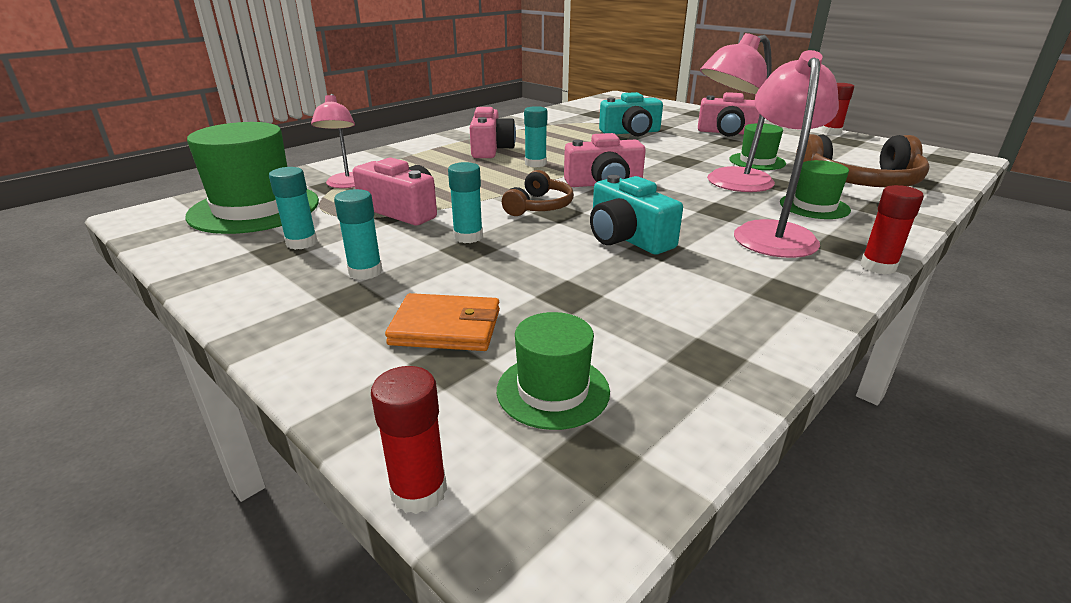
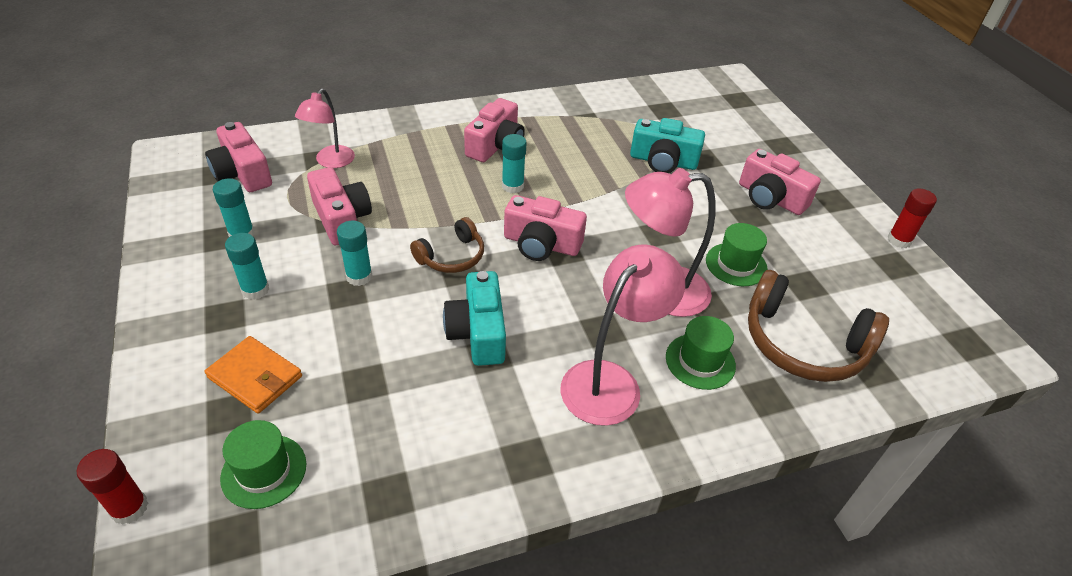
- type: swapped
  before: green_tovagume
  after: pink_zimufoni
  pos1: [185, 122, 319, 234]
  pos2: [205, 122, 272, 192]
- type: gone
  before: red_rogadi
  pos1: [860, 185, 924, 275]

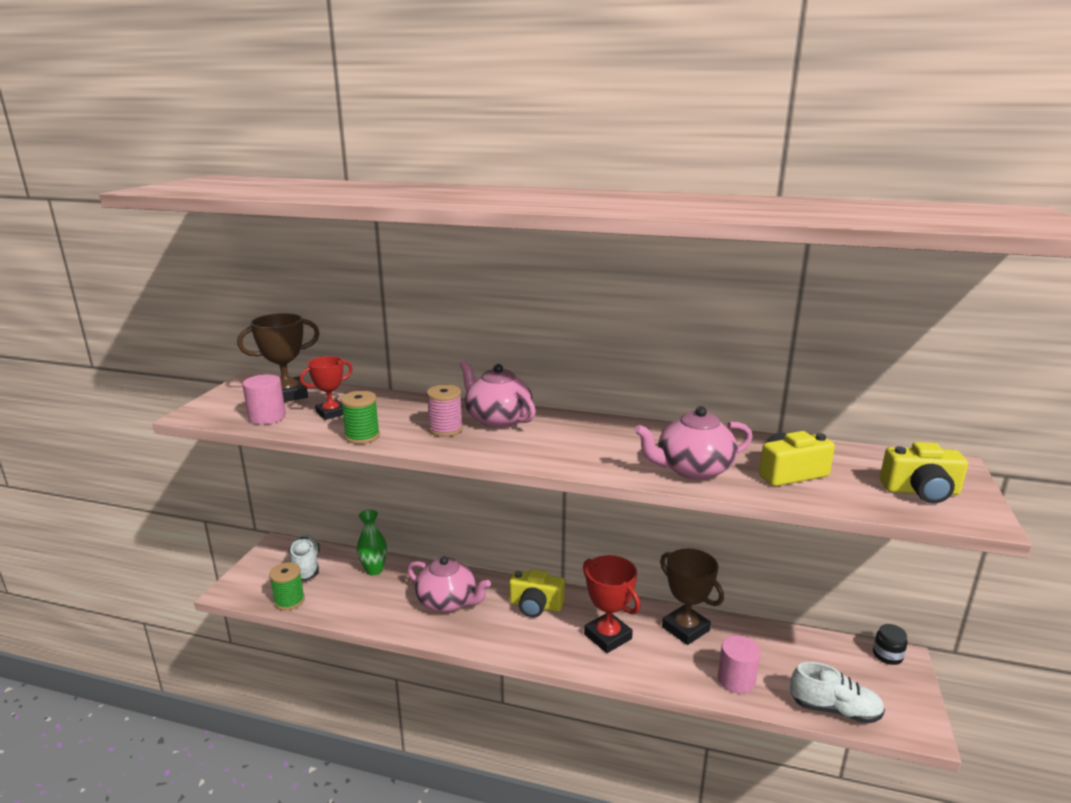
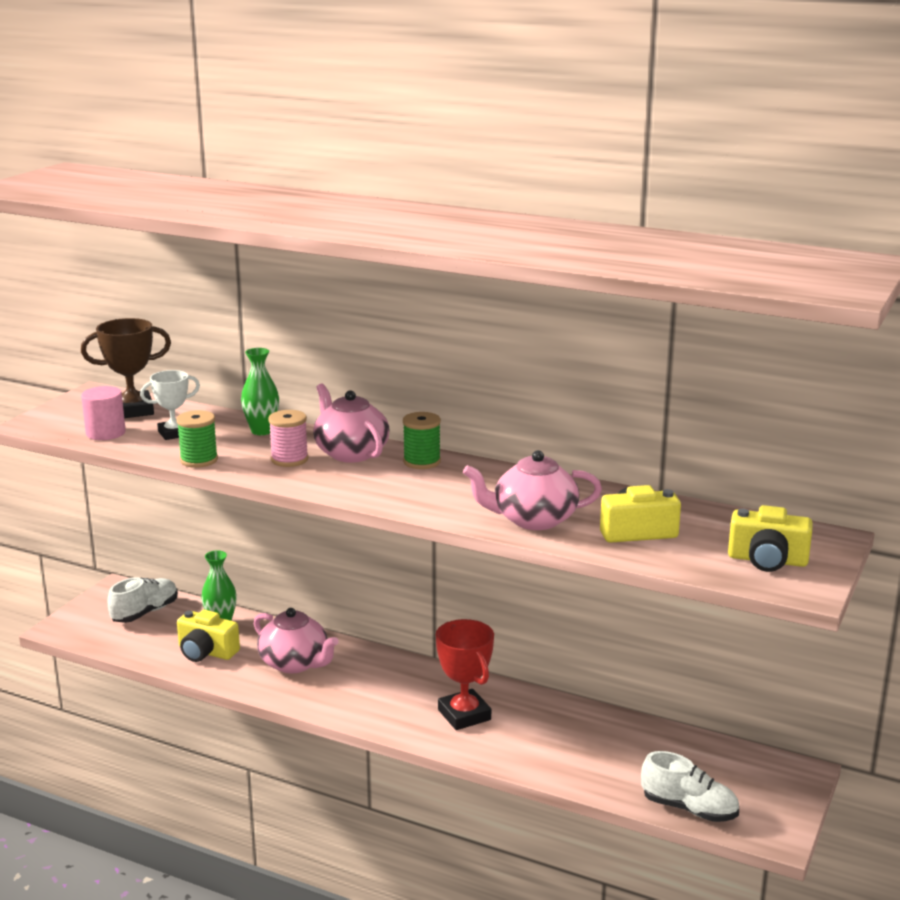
- type: shifted
  before: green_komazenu
  pos1: [269, 562, 305, 611]
  pos2: [403, 412, 441, 469]
- type: rotated
  before: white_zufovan
  pos1: [289, 534, 320, 581]
  pos2: [107, 578, 178, 623]
  turn: 45
- type: repainted
  before: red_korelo
  after: white_korelo
  pos1: [300, 356, 353, 420]
  pos2: [140, 370, 200, 440]
- type: shifted
  before: yellow_zimufoni
  pos1: [509, 569, 565, 617]
  pos2: [177, 610, 240, 662]
- type: gone
  before: brown_korelo
  pos1: [660, 549, 724, 645]
- type: gone
  before: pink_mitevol
  pos1: [718, 635, 761, 694]
- type: gone
  before: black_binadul
  pos1: [873, 624, 908, 665]
- type: new
  after: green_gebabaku
  pos2: [241, 348, 279, 435]

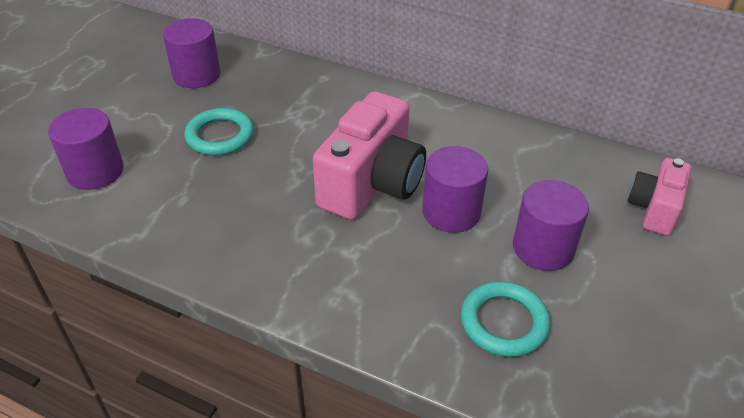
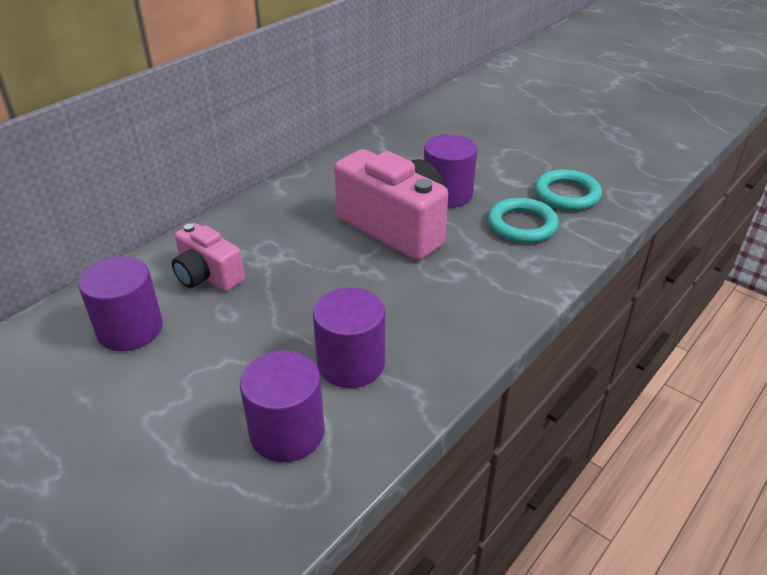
- type: shifted
  before: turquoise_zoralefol
  pos1: [184, 108, 254, 156]
  pos2: [488, 198, 559, 243]
- type: shifted
  before: purple_mitevol
  pos1: [513, 180, 589, 271]
  pos2: [313, 288, 385, 388]
- type: shifted
  before: pink_zimufoni
  pos1: [627, 158, 691, 236]
  pos2: [172, 223, 245, 292]

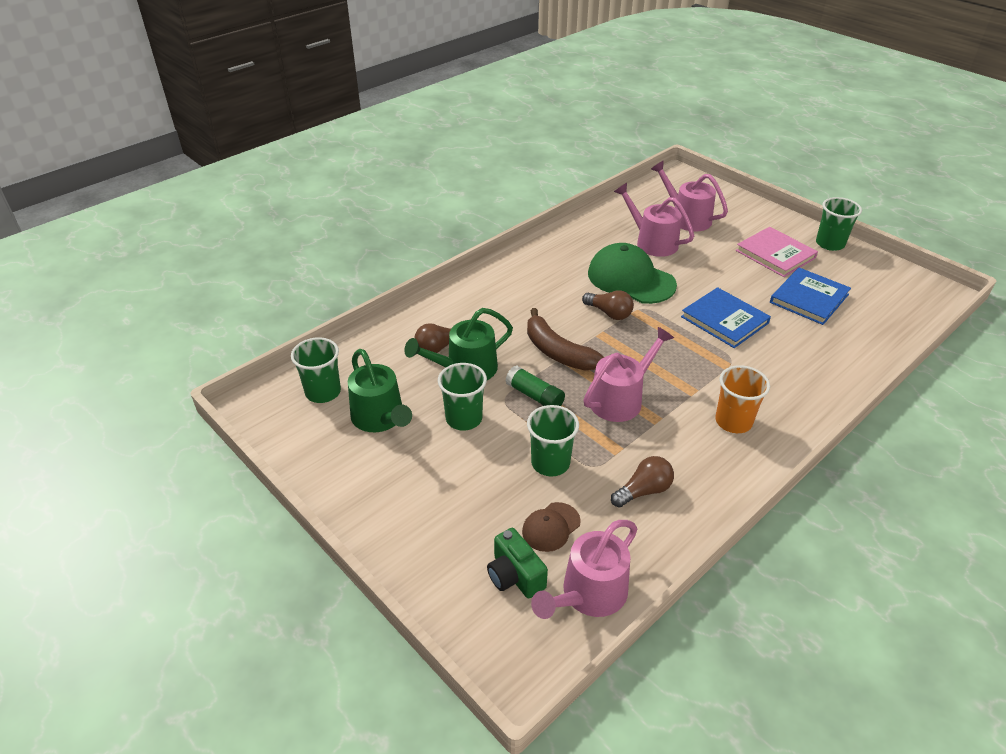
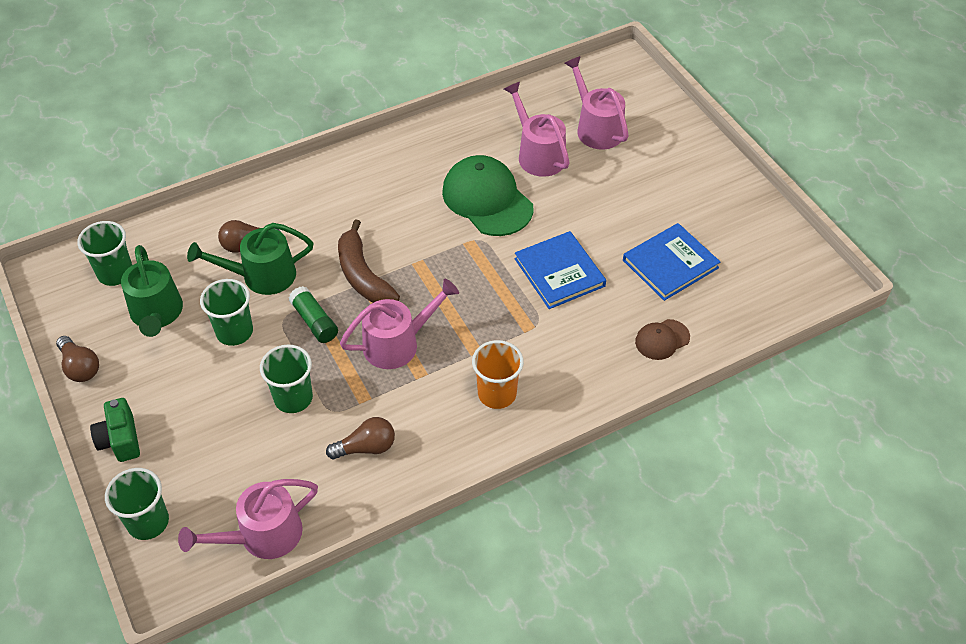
- type: shifted
  before: green_zimufoni
  pos1: [487, 528, 548, 598]
  pos2: [90, 398, 140, 462]
- type: shifted
  before: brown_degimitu
  pos1: [522, 502, 581, 552]
  pos2: [635, 319, 690, 360]
- type: shifted
  before: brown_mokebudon
  pos1: [582, 290, 634, 320]
  pos2: [56, 336, 99, 382]
- type: gone
  before: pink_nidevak
  pos1: [736, 227, 818, 277]
- type: shifted
  before: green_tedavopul
  pos1: [816, 197, 862, 251]
  pos2: [105, 468, 169, 540]

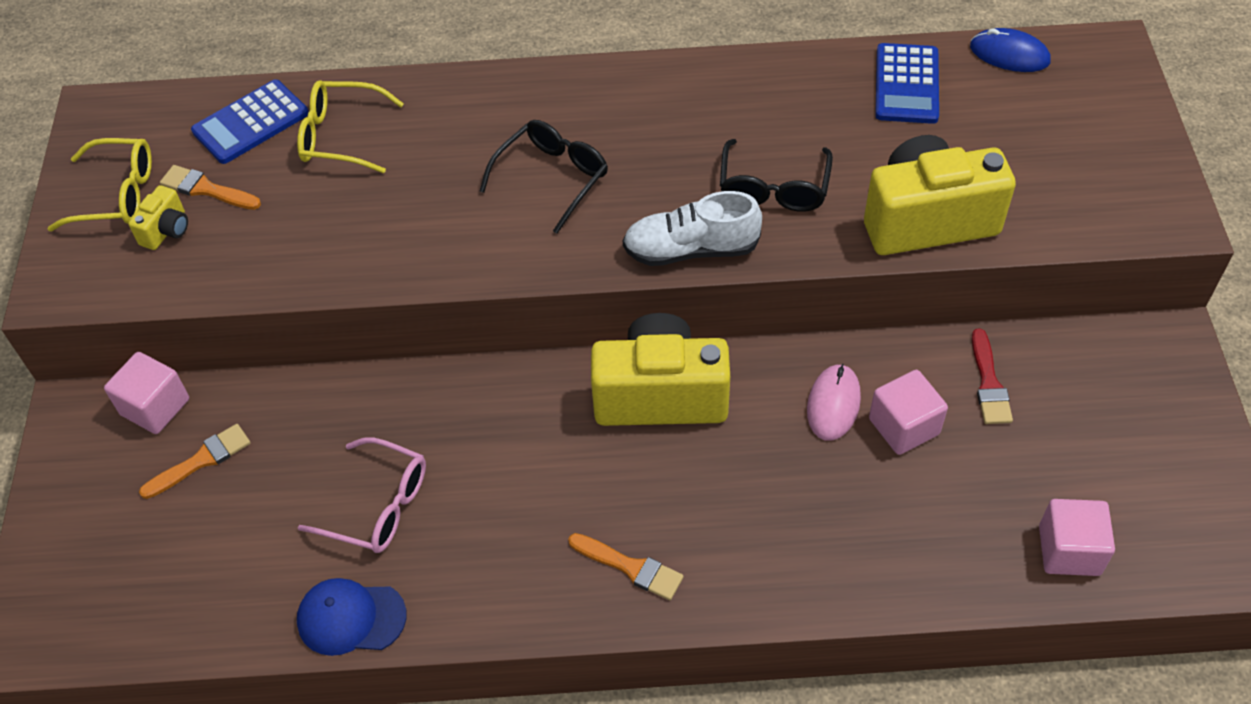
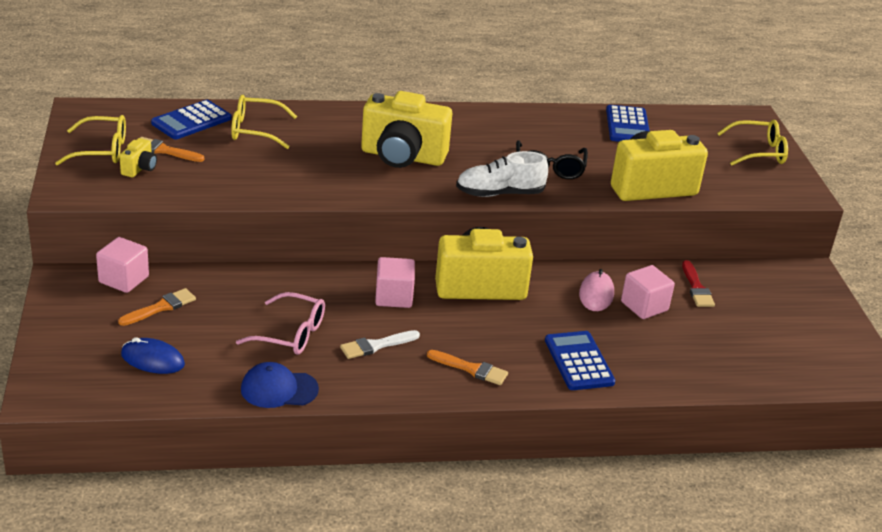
- type: swapped
  before: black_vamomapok
  after: yellow_zimufoni
  pos1: [480, 120, 608, 234]
  pos2: [361, 91, 452, 168]
- type: shifted
  before: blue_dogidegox
  pos1: [970, 28, 1051, 72]
  pos2: [121, 337, 185, 374]
- type: shifted
  before: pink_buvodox
  pos1: [1039, 499, 1115, 576]
  pos2: [375, 257, 415, 308]
- type: new
  after: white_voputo
  pos2: [340, 330, 420, 359]
- type: new
  after: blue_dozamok
  pos2: [545, 331, 615, 390]
- type: new
  after: yellow_vamomapok
  pos2: [717, 120, 788, 166]

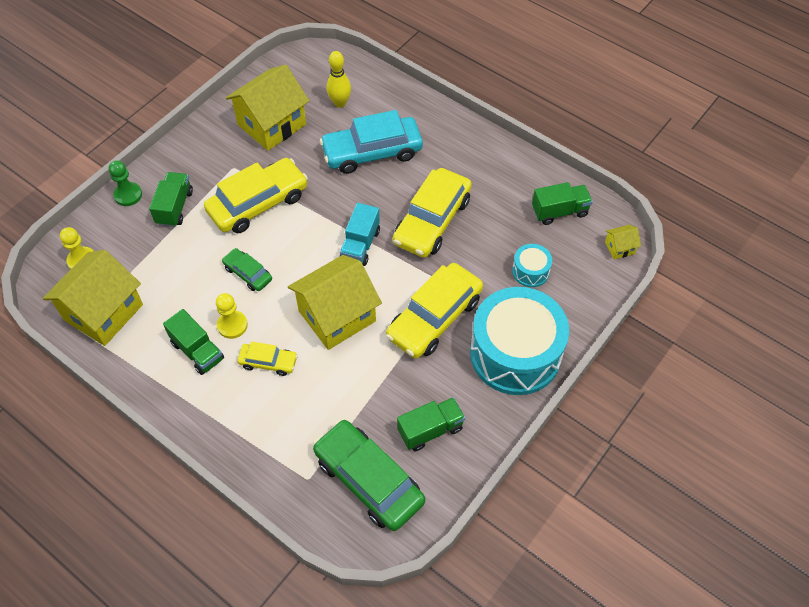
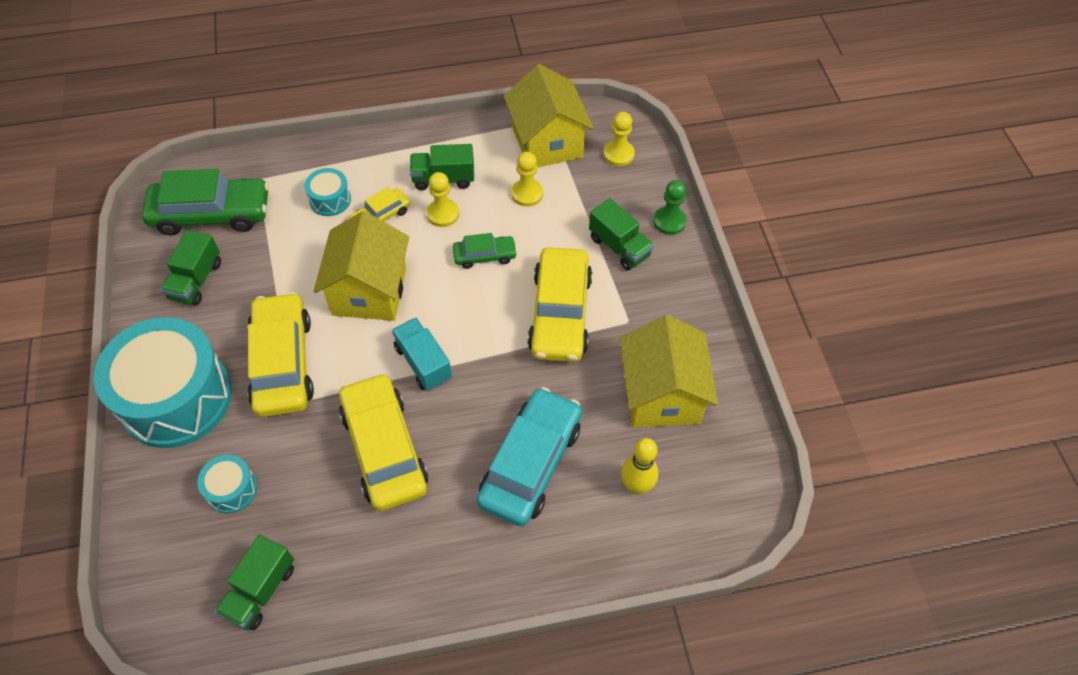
- type: gone
  before: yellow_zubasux
  pos1: [605, 225, 641, 259]
- type: new
  after: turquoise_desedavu
  pos2: [304, 168, 351, 216]
- type: new
  after: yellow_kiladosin
  pos2: [511, 152, 543, 206]

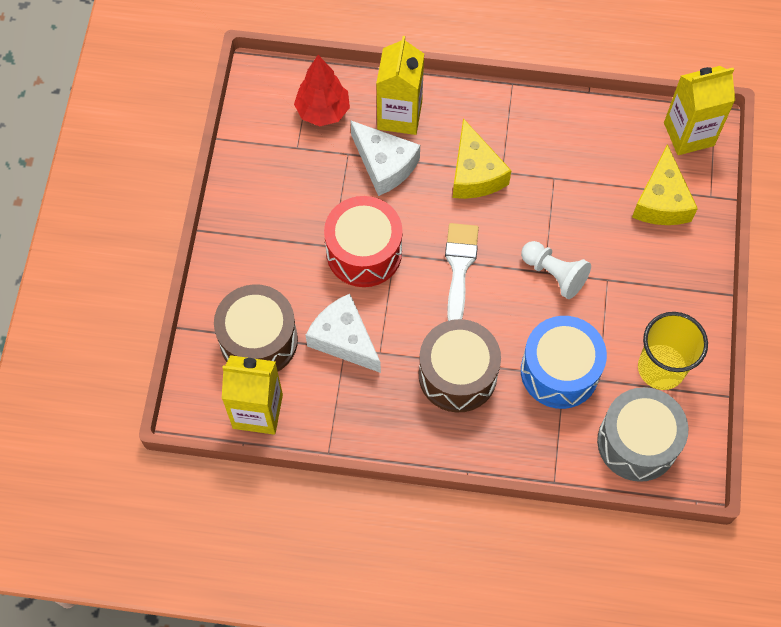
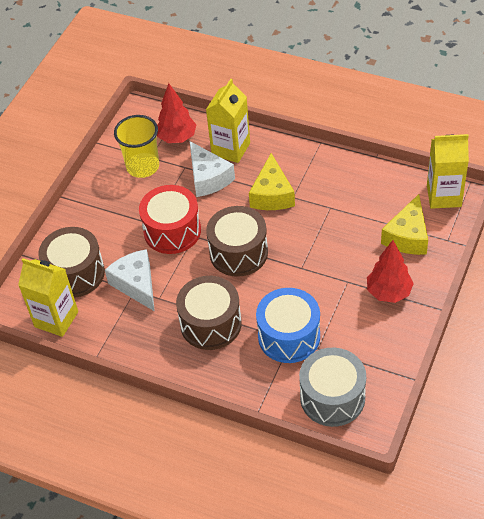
- type: swapped
  before: white_voputo
  after: brown_desedavu
  pos1: [445, 223, 479, 321]
  pos2: [206, 206, 268, 277]
- type: gone
  before: white_kiladosin
  pos1: [521, 241, 591, 299]
- type: shifted
  before: yellow_tedavopul
  pos1: [638, 312, 708, 390]
  pos2: [114, 115, 159, 178]
- type: new
  after: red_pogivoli
  pos2: [367, 240, 414, 303]

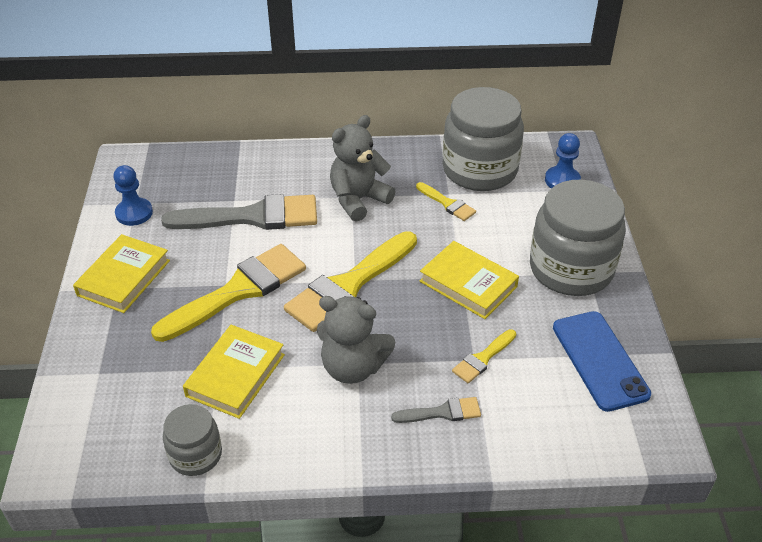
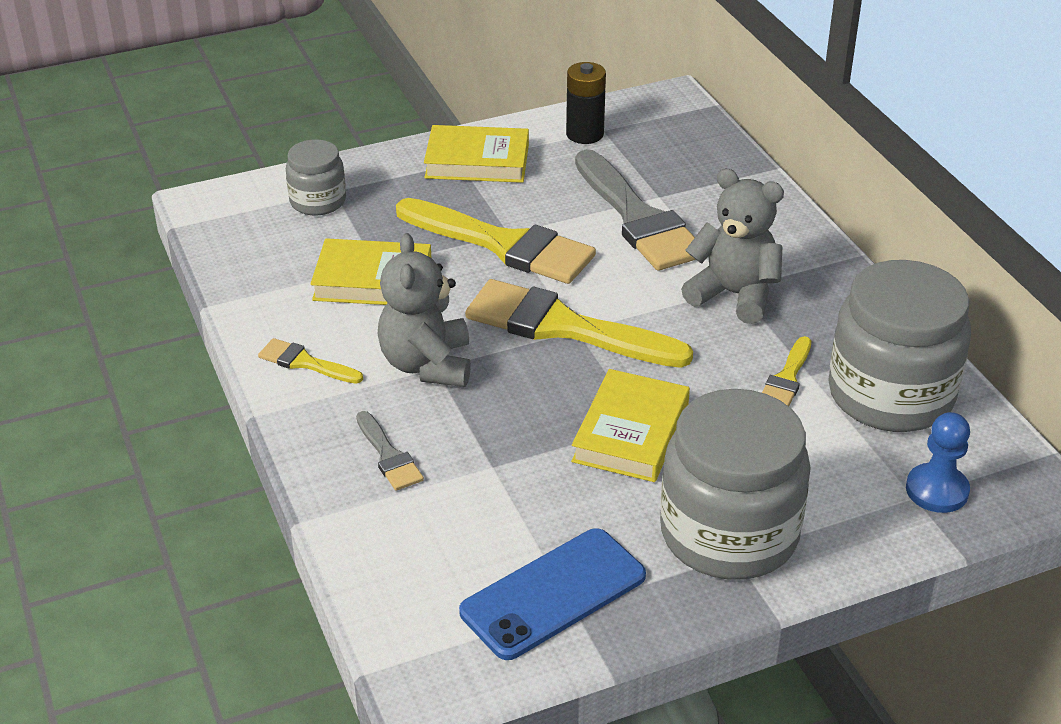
- type: swapped
  before: blue_kiladosin
  after: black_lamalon
  pos1: [113, 165, 153, 226]
  pos2: [566, 62, 606, 144]
- type: shifted
  before: grey_binadul
  pos1: [163, 404, 222, 476]
  pos2: [286, 140, 346, 216]
- type: shifted
  before: yellow_voputo
  pos1: [452, 329, 516, 383]
  pos2: [258, 338, 363, 384]

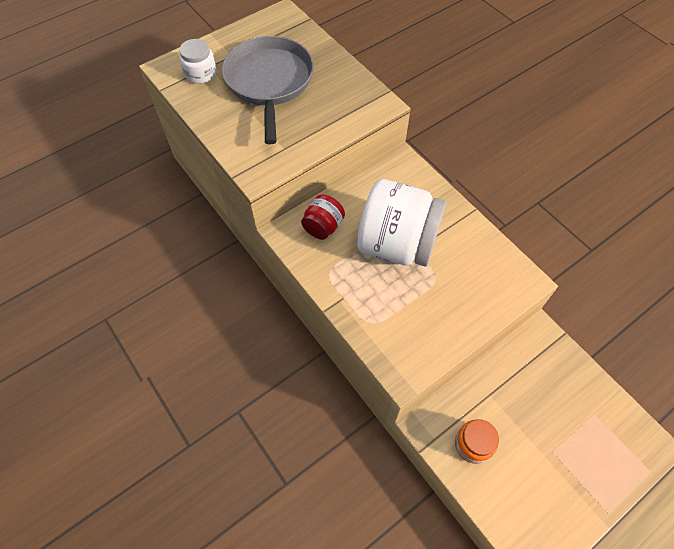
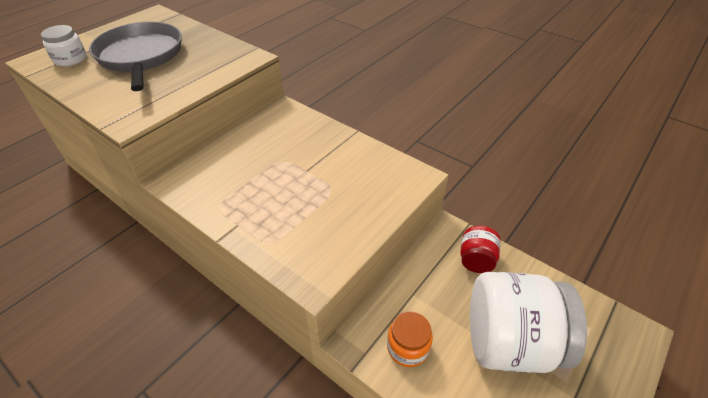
- type: shifted
  before: red_binadul
  pos1: [301, 195, 345, 240]
  pos2: [460, 226, 501, 273]
- type: shifted
  before: white_binadul
  pos1: [357, 179, 447, 266]
  pos2: [470, 272, 587, 373]

